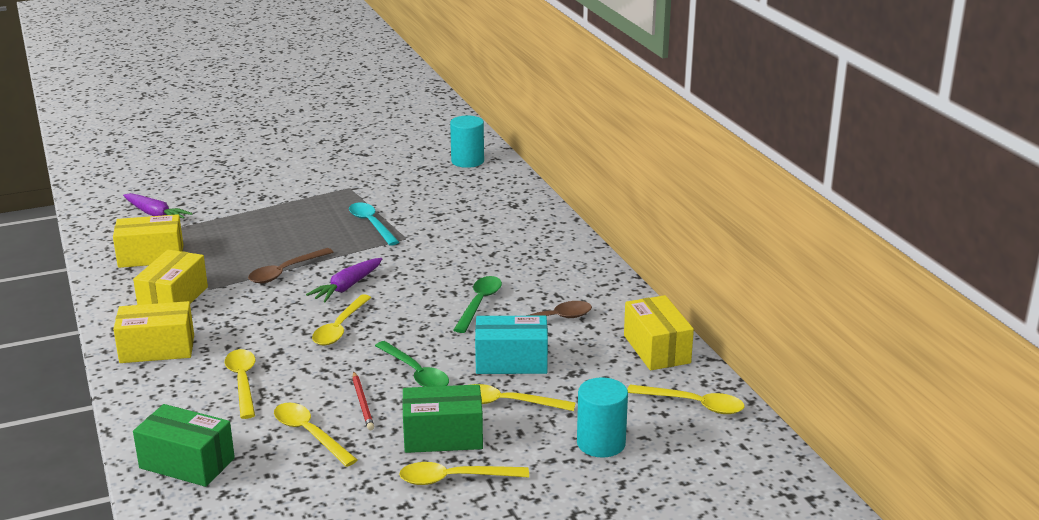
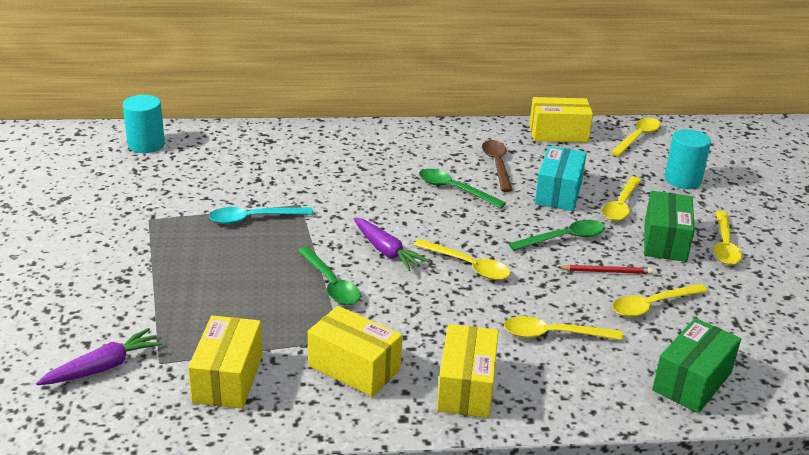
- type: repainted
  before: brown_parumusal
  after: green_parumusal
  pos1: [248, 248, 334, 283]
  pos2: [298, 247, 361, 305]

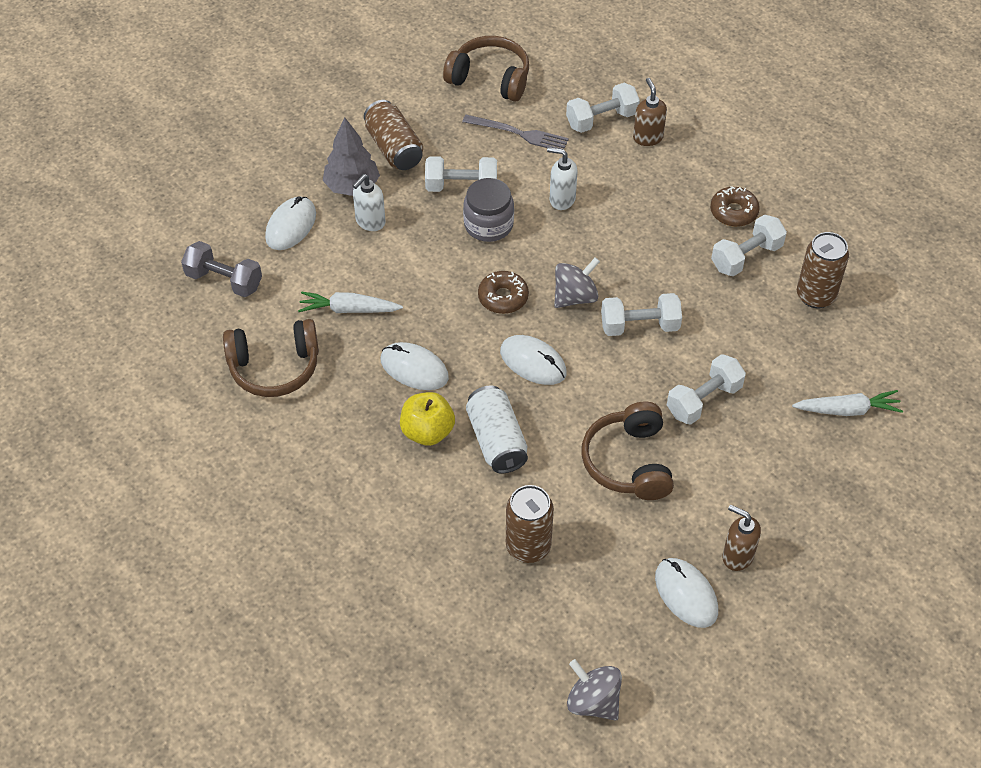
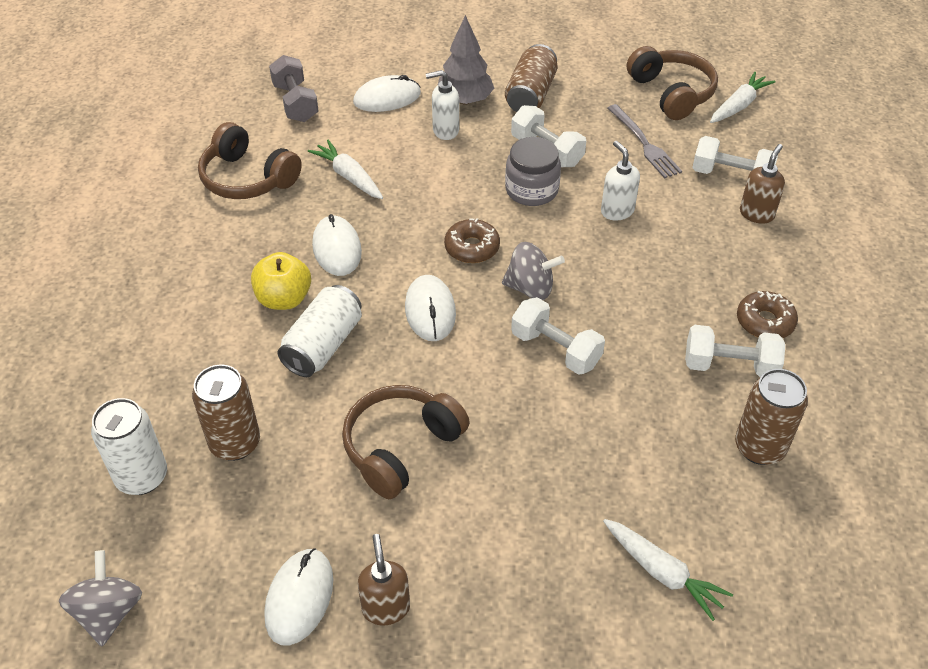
- type: gone
  before: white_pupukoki
  pos1: [667, 354, 746, 424]
- type: new
  after: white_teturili
  pos2: [91, 398, 167, 495]
- type: new
  after: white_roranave
  pos2: [710, 72, 776, 123]

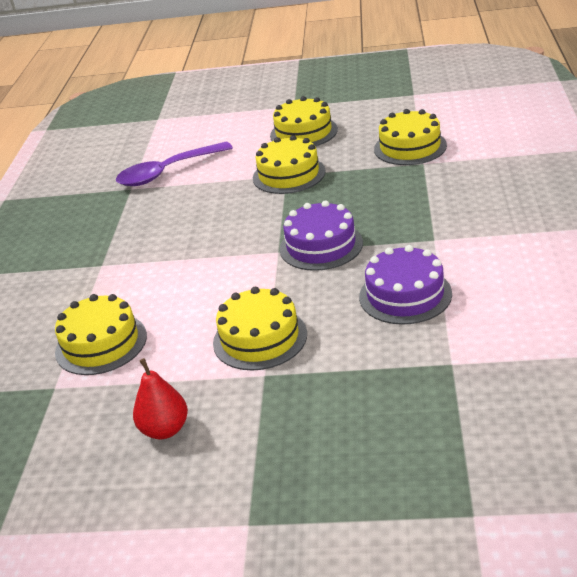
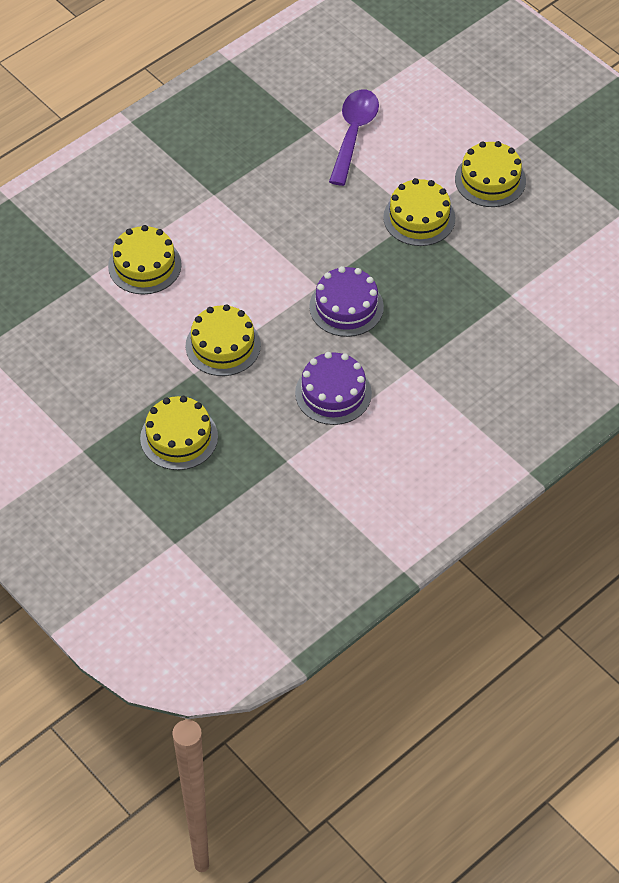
- type: rotated
  before: purple_parumusal
  pos1: [116, 142, 233, 186]
  pos2: [329, 89, 379, 186]
  turn: 90
- type: gone
  before: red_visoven
  pos1: [133, 358, 188, 439]
- type: shifted
  before: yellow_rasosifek
  pos1: [374, 109, 447, 165]
  pos2: [140, 396, 218, 470]

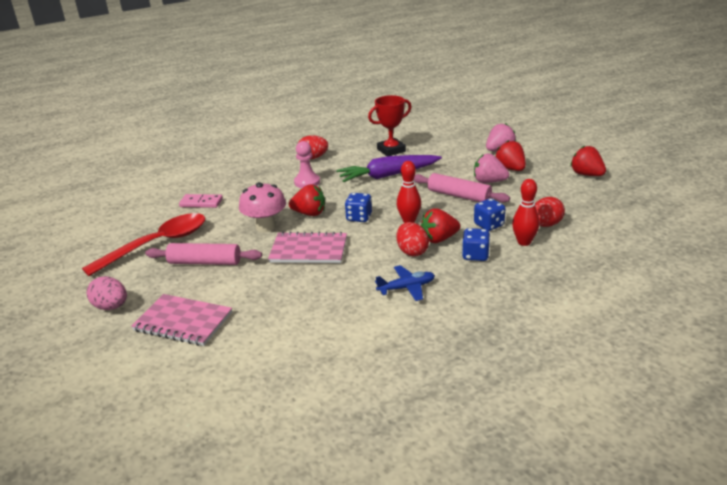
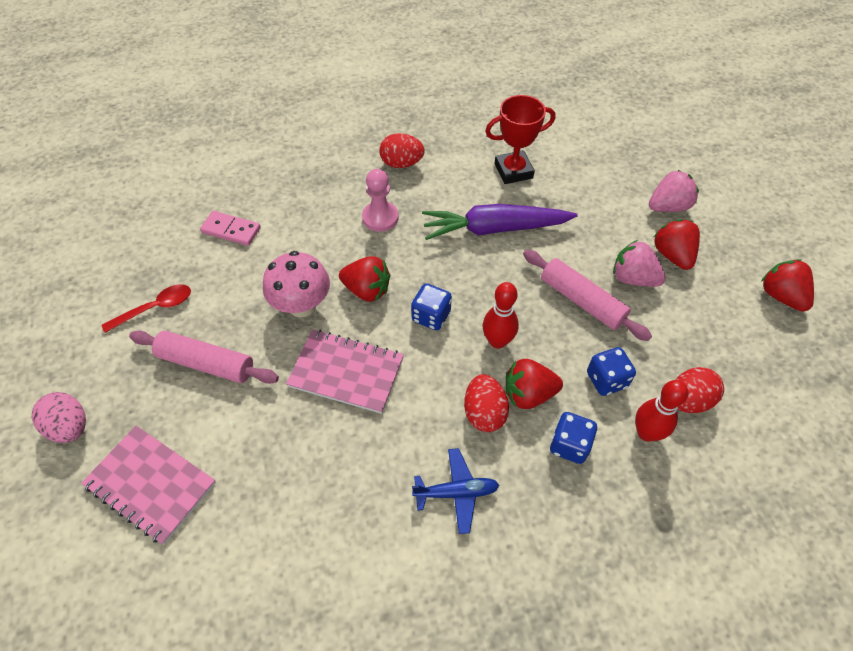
- type: scaled
  before: red_parumusal
  pos1: [82, 213, 205, 276]
  pos2: [102, 284, 191, 333]
  scale: 0.52

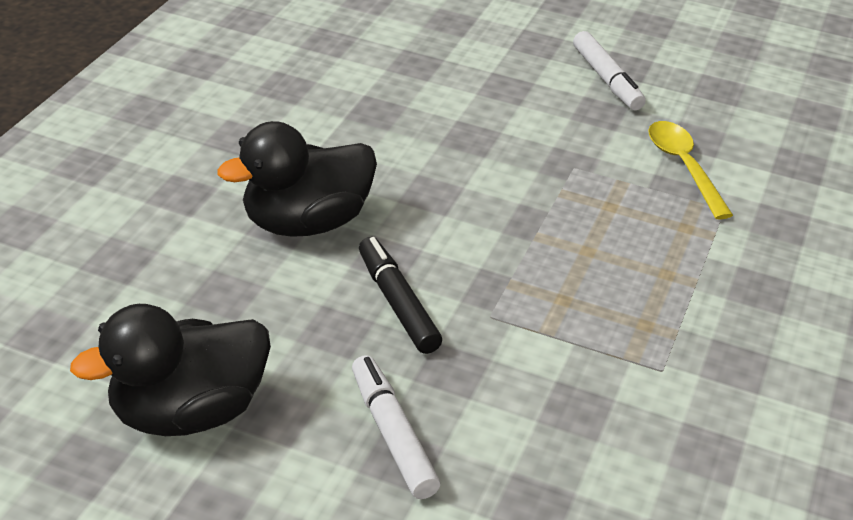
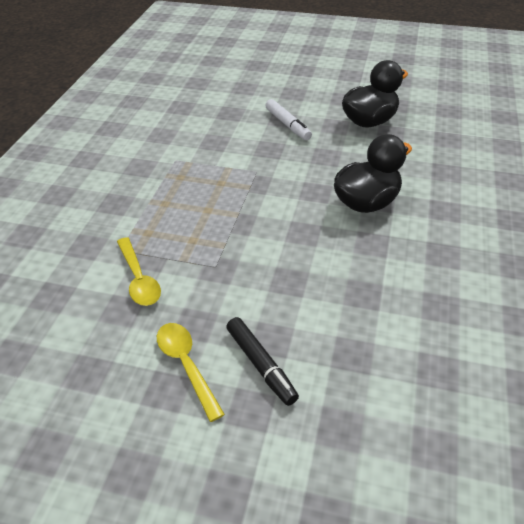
- type: shifted
  before: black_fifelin
  pos1: [359, 237, 442, 354]
  pos2: [226, 317, 299, 406]
- type: swapped
  before: white_fifelin
  after: yellow_parumusal
  pos1: [573, 31, 646, 110]
  pos2: [157, 323, 225, 422]

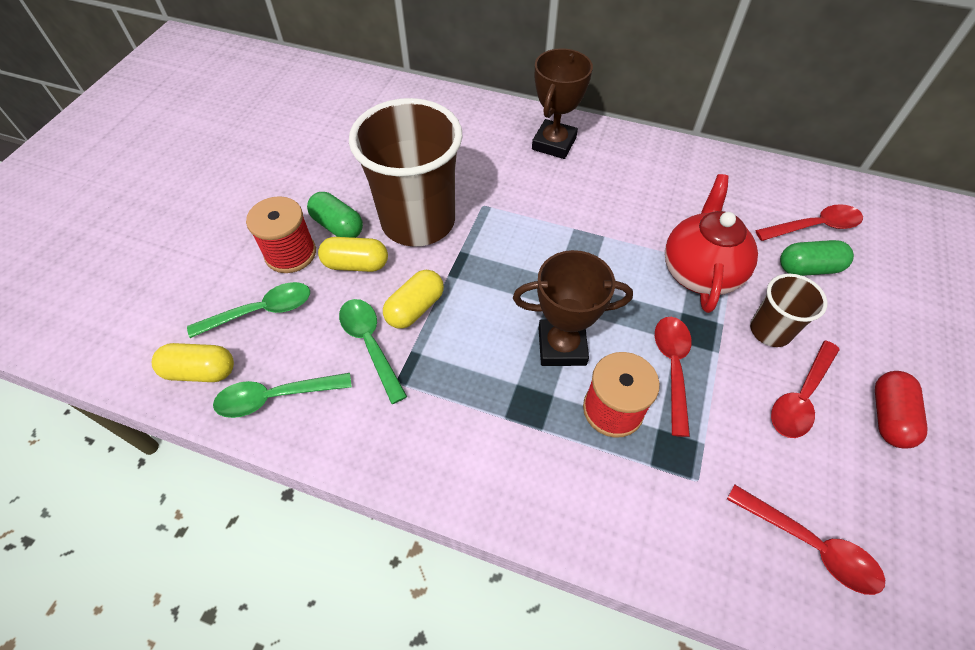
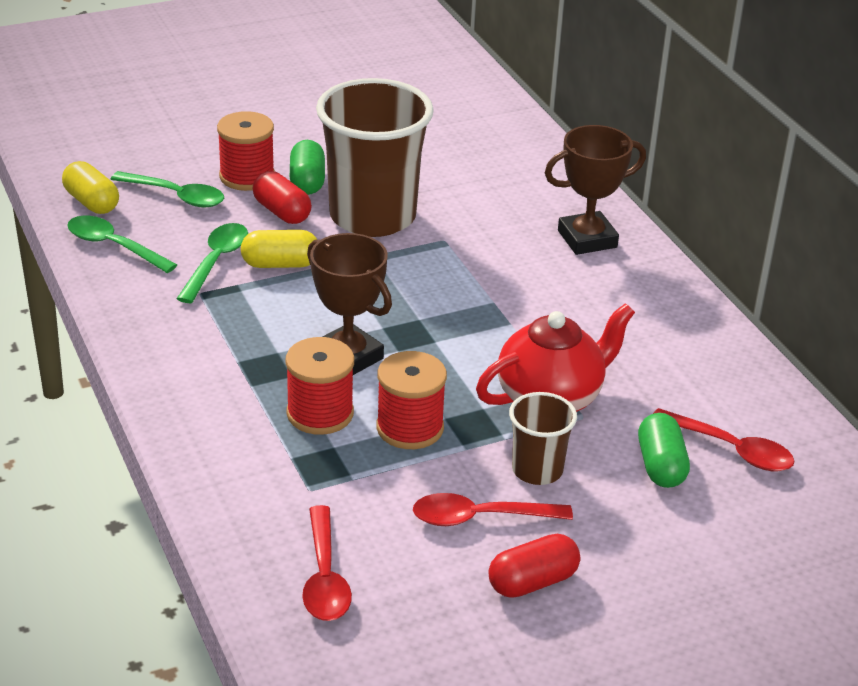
- type: repainted
  before: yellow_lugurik
  after: red_lugurik
  pos1: [318, 237, 388, 272]
  pos2: [252, 171, 312, 224]
- type: swapped
  before: red_parumusal
  after: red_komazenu
  pos1: [655, 317, 692, 437]
  pos2: [376, 351, 447, 449]
- type: rotated
  before: green_lugurik
  pos1: [780, 240, 854, 276]
  pos2: [638, 413, 690, 488]
  turn: 45

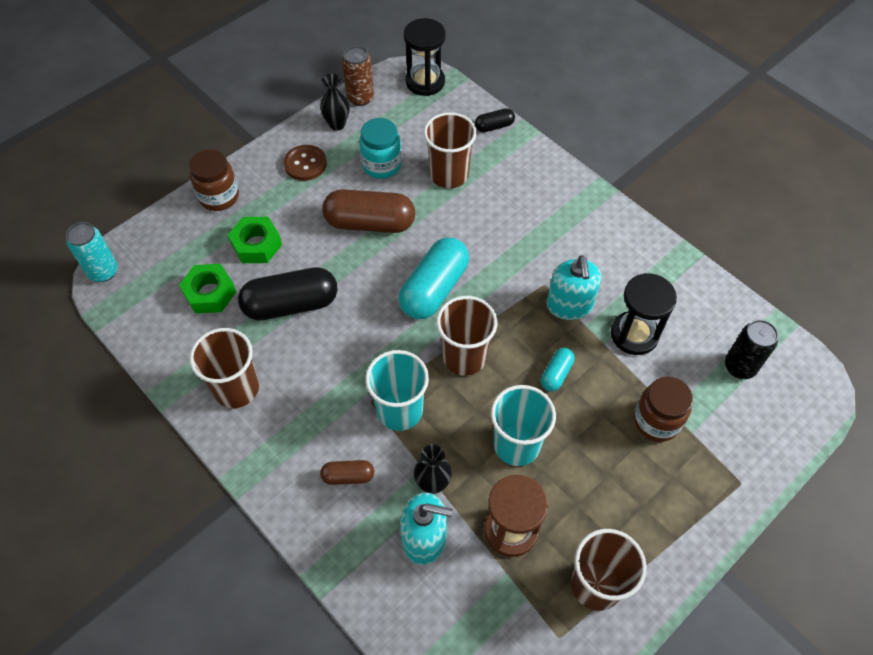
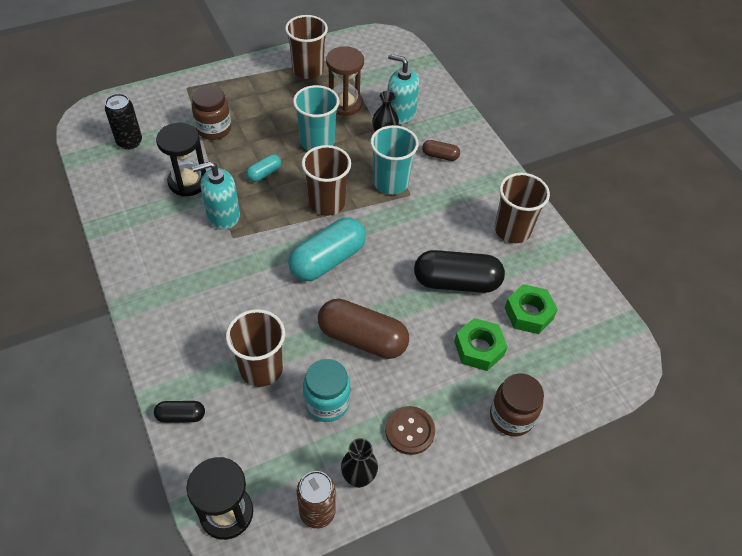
- type: gone
  before: turquoise_teturili
  pos1: [66, 222, 118, 282]
- type: rotated
  before: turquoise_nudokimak
  pos1: [547, 255, 601, 320]
  pos2: [192, 161, 240, 230]
  turn: -120

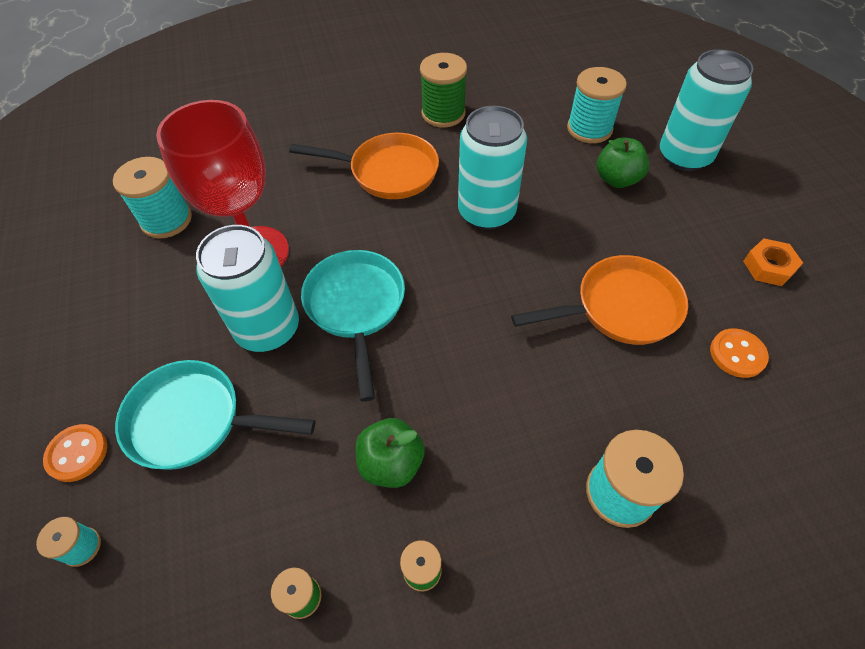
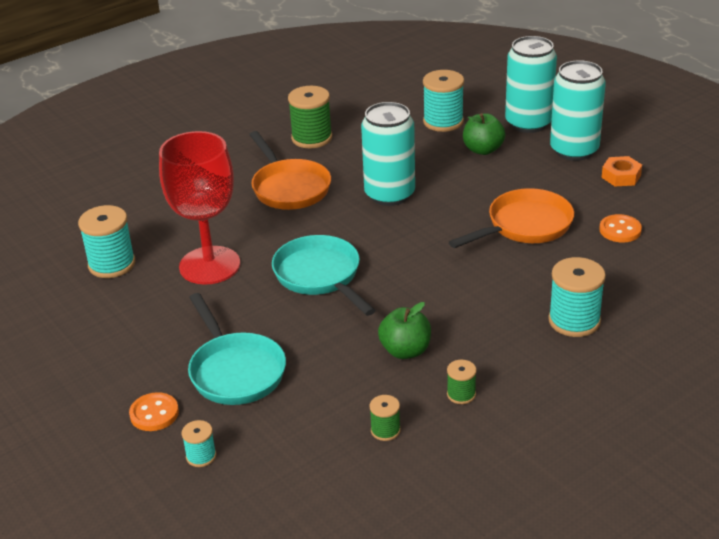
- type: rotated
  before: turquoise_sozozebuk
  pos1: [115, 360, 315, 470]
  pos2: [188, 293, 286, 405]
  turn: -105
- type: shifted
  before: turquoise_teturili
  pos1: [196, 225, 299, 352]
  pos2: [550, 60, 606, 161]
- type: rotated
  before: orange_sozozebuk
  pos1: [289, 133, 439, 199]
  pos2: [249, 131, 331, 210]
  turn: 75

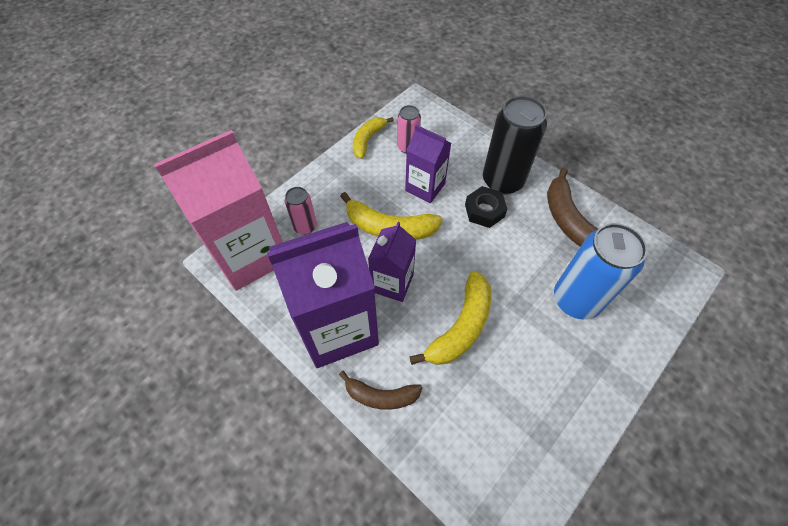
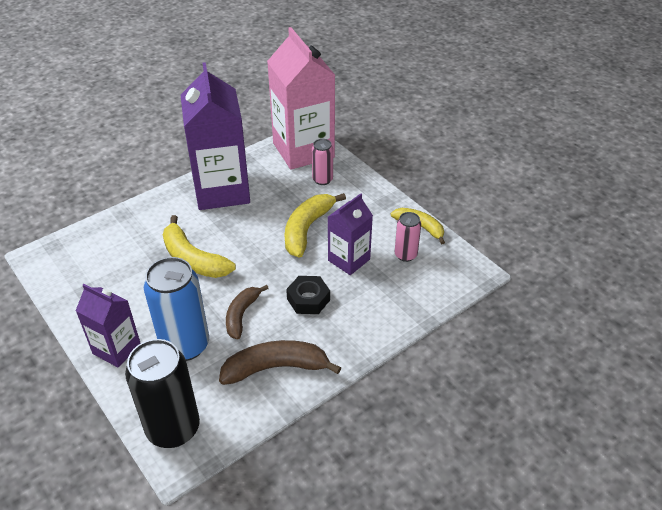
- type: shifted
  before: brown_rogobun
  pos1: [339, 371, 422, 410]
  pos2: [226, 285, 269, 339]
- type: shifted
  before: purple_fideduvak
  pos1: [368, 222, 416, 302]
  pos2: [76, 284, 141, 367]
- type: shifted
  before: black_teturili
  pos1: [483, 96, 547, 195]
  pos2: [125, 339, 200, 448]

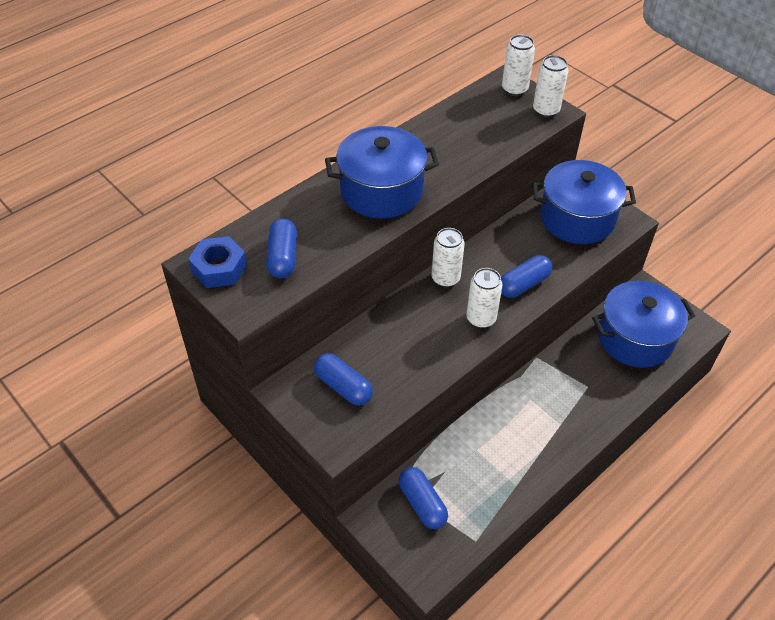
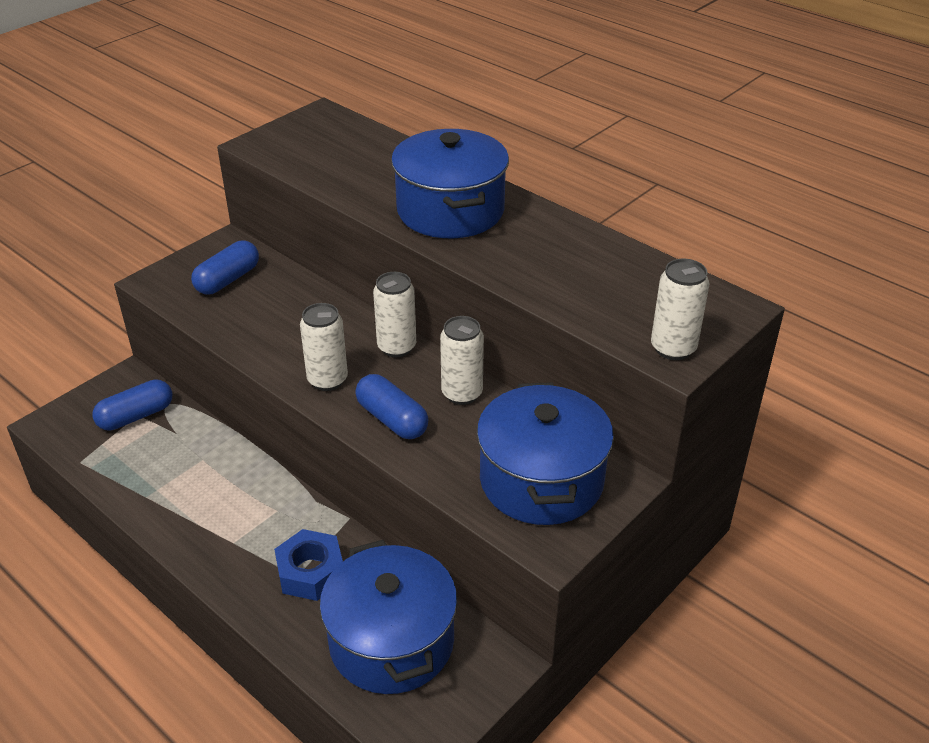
- type: shifted
  before: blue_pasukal
  pos1: [188, 236, 247, 288]
  pos2: [274, 529, 343, 601]
- type: gone
  before: blue_lugurik
  pos1: [266, 219, 297, 278]
- type: shifted
  before: white_teturili
  pos1: [502, 35, 535, 96]
  pos2: [440, 316, 484, 405]

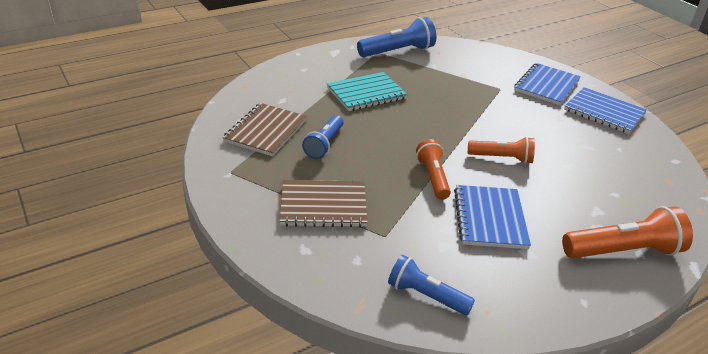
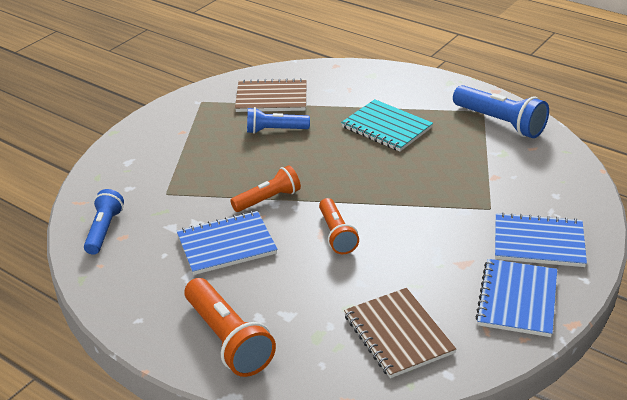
- type: shifted
  before: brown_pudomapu
  pos1: [279, 180, 368, 227]
  pos2: [344, 288, 456, 378]

